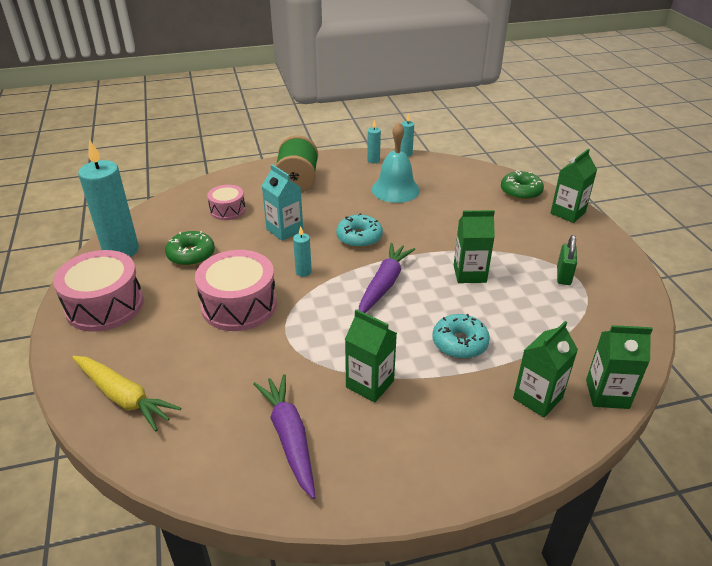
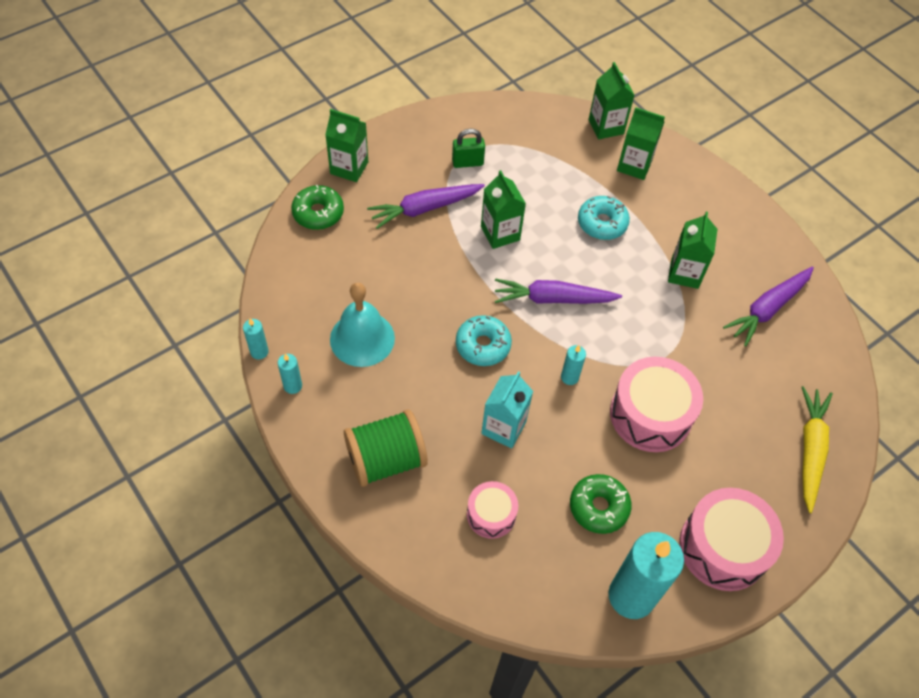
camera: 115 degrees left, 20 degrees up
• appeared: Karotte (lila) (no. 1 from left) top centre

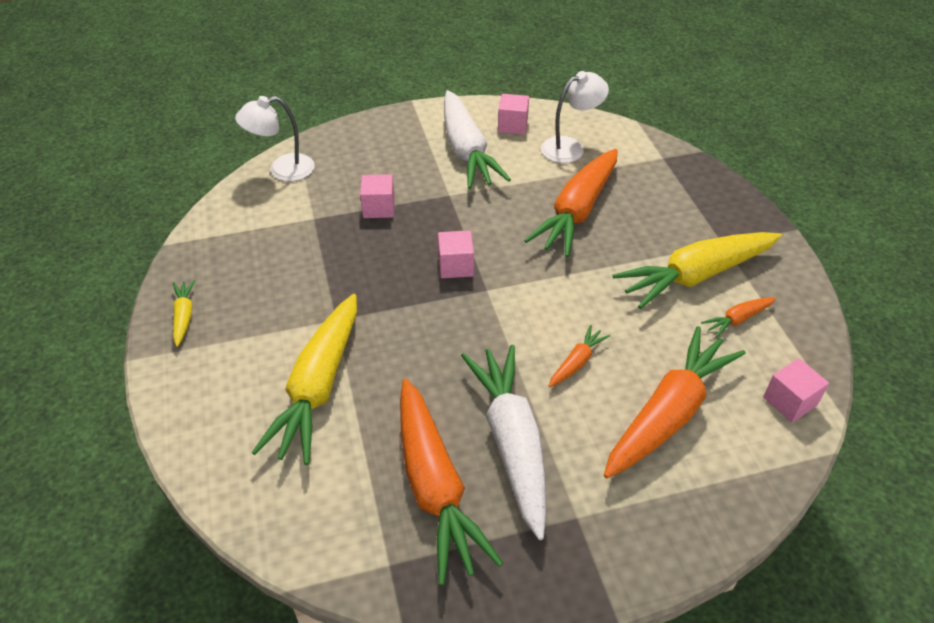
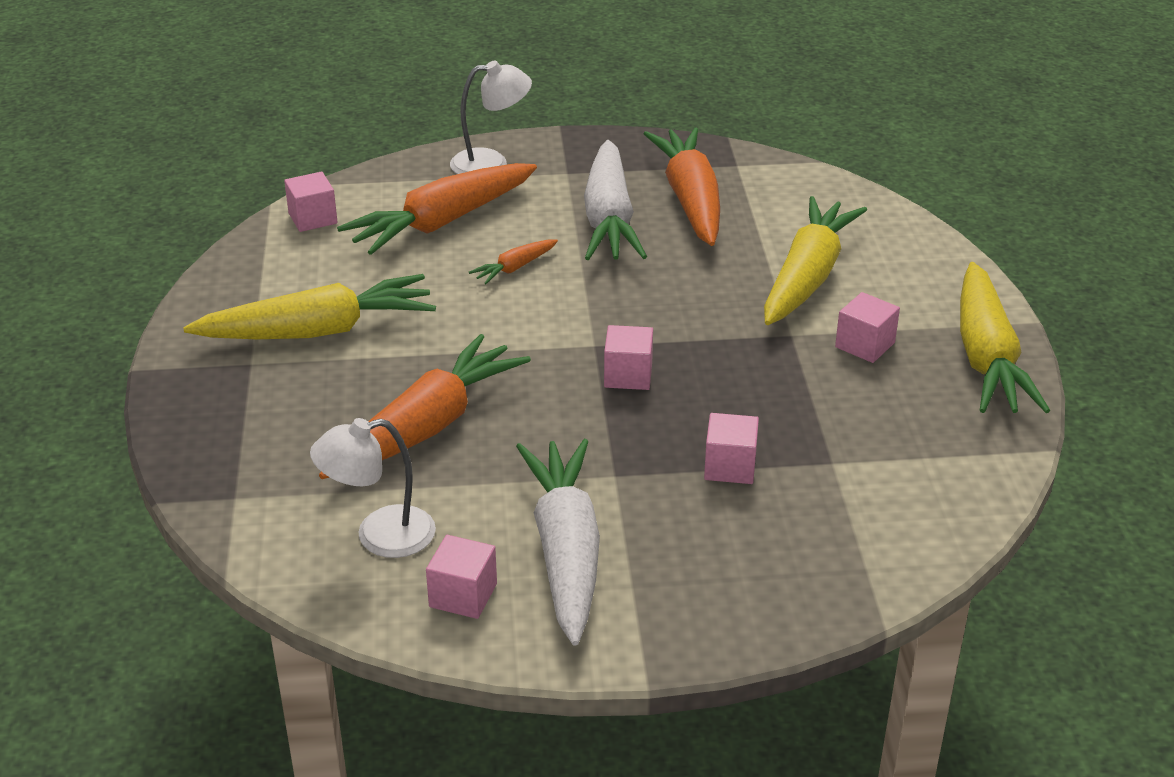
camera: 170 degrees left, 10 degrees down
• relocated: Lampe (weiß) (no. 1 from left in the first image) top left to Lampe (weiß) (no. 2 from left) top centre
• appeared: Kubus (rosa) (no. 5 from left) middle right
• size: Karotte (gelb) (no. 1 from left in the first image) middle left = middle right x2.24
• missing: Karotte (orange) (no. 5 from left) middle right

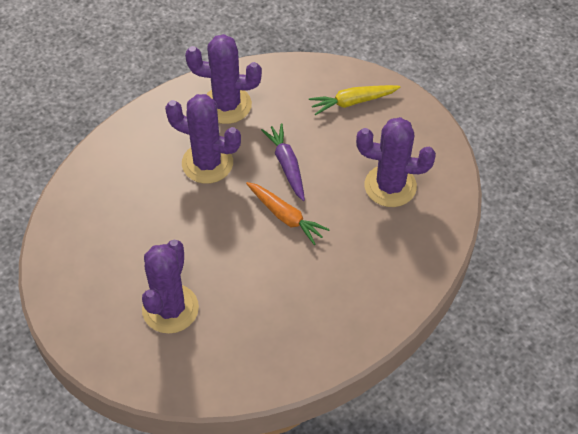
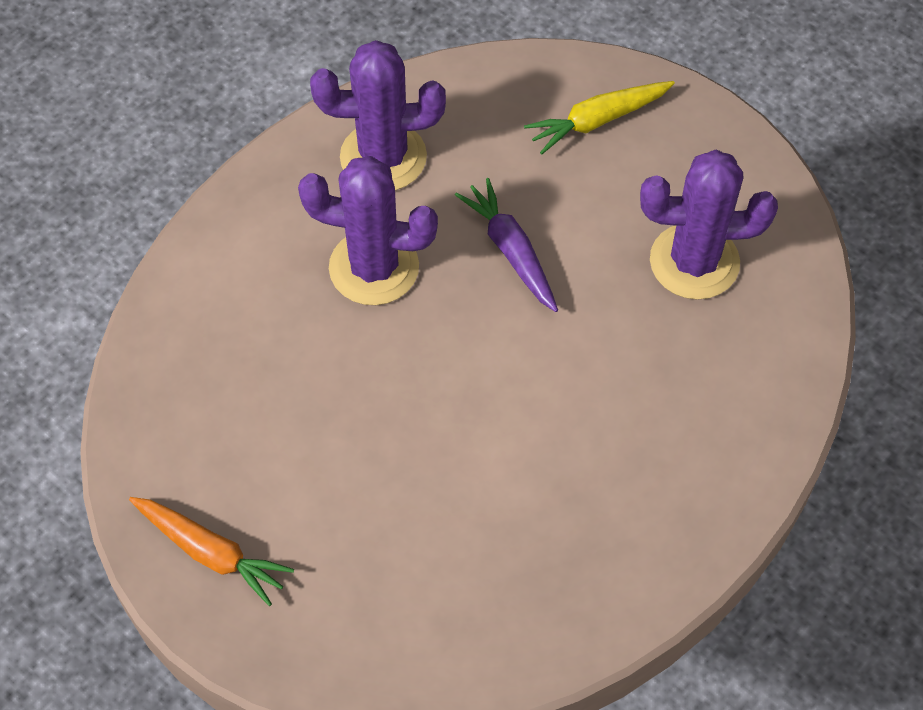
camera: 10 degrees left, 5 degrees up
• relocated: Karotte (orange) centre to bottom left
• missing: Kaktus (lila) (no. 1 from left) middle left

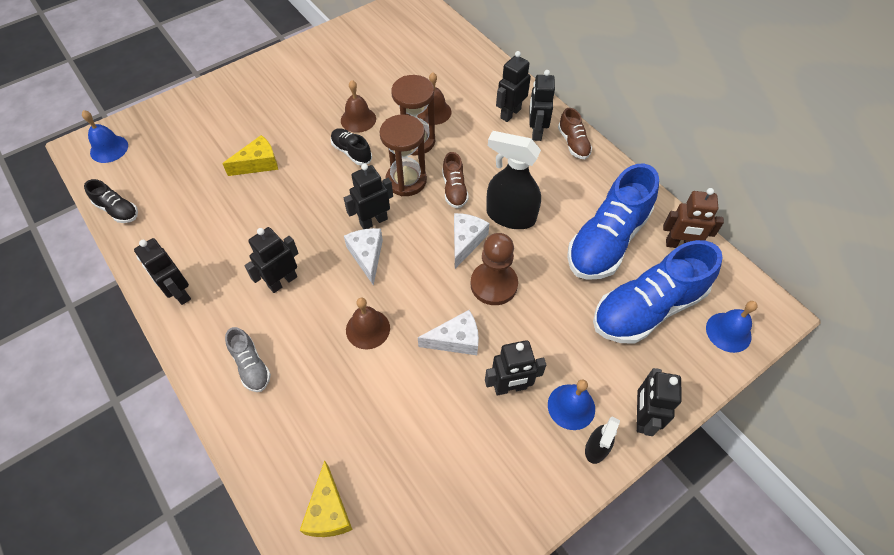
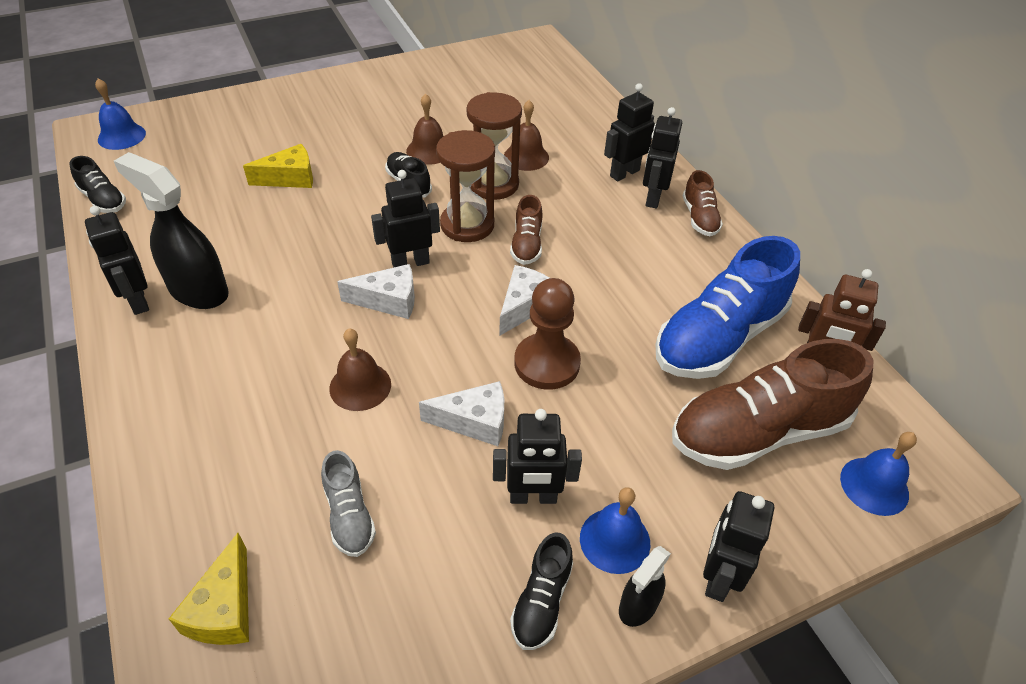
camera: 10 degrees right, 10 degrees down
• relocated: Sprühflasche (schwarz) (no. 1 from left) top centre to middle left
• relocated: Schuh (grau) middle left to bottom centre
• spun: Käse (weiß) (no. 1 from left) centre = centre 90 degrees clockwise
• appeared: Schuh (schwarz) (no. 3 from left) bottom centre
• colour: Schuh (blau) (no. 2 from left) middle right to Schuh (braun) (no. 3 from left) middle right
• missing: Roboter (schwarz) (no. 2 from left) middle left

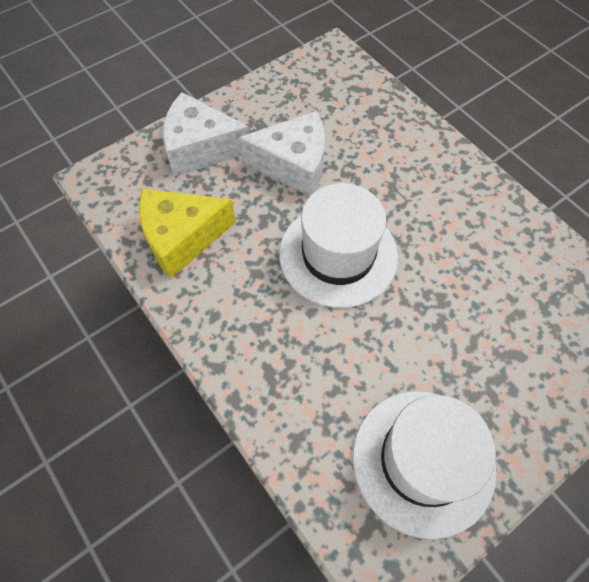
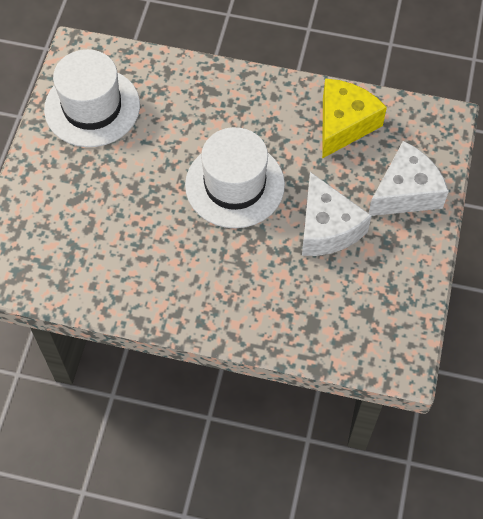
camera: 140 degrees right, 0 degrees up
• spun: Käse (weiß) (no. 2 from left in the first image) top centre = middle right 75 degrees counterclockwise

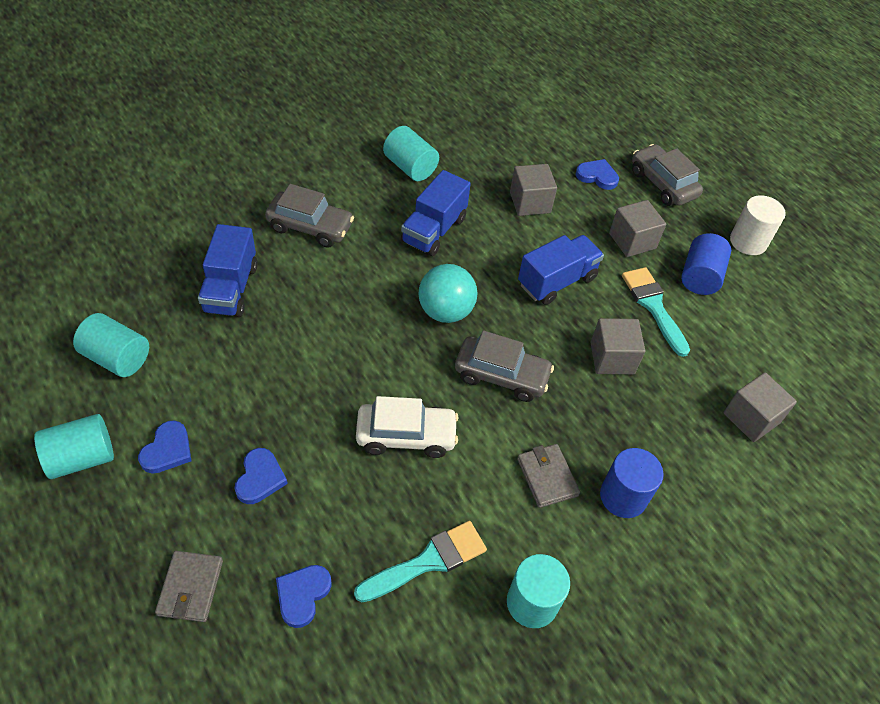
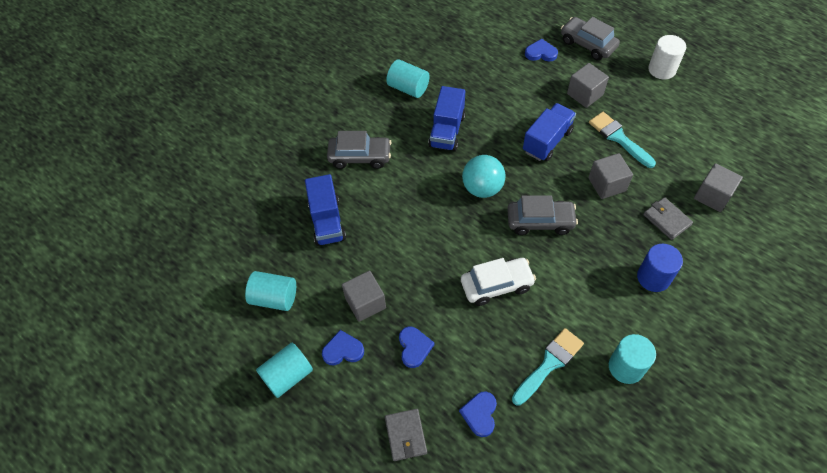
camera: 10 degrees left, 5 degrees up
• spun: Herz (blau) (no. 1 from left) middle left = bottom centre 105 degrees counterclockwise
• relocated: Kubus (grau) (no. 1 from left) top centre to centre
• relocated: Geldbörse (grau) (no. 2 from left) bottom centre to middle right
• missing: Vollzylinder (blau) (no. 2 from left) middle right

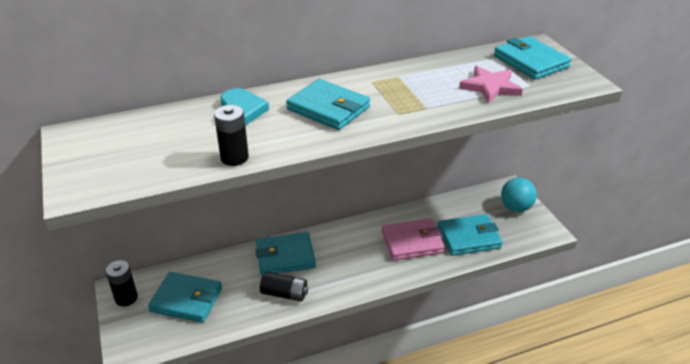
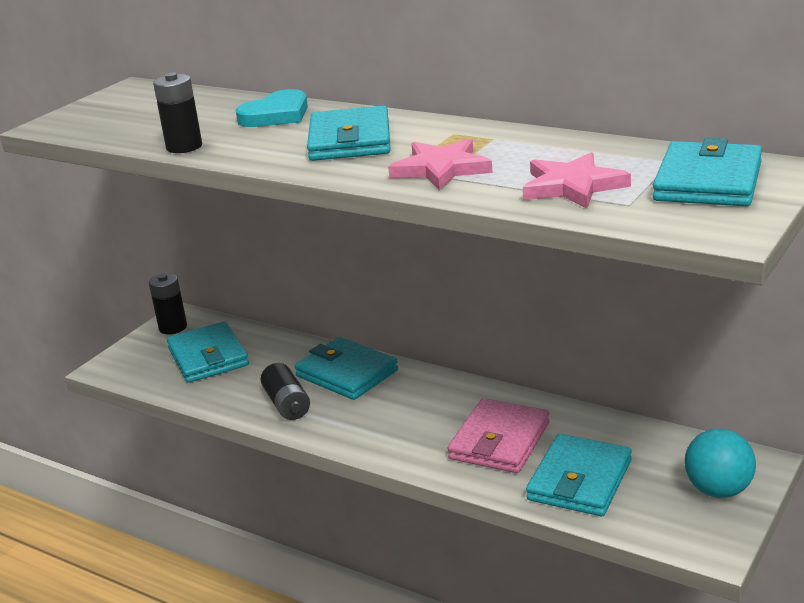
camera: 55 degrees right, 10 degrees down
• appeared: Stern (rosa) (no. 1 from left) top centre
• spun: Geldbörse (rosa) centre = bottom centre 75 degrees clockwise
• spun: Geldbörse (türkis) (no. 4 from left) middle right = bottom right 75 degrees clockwise

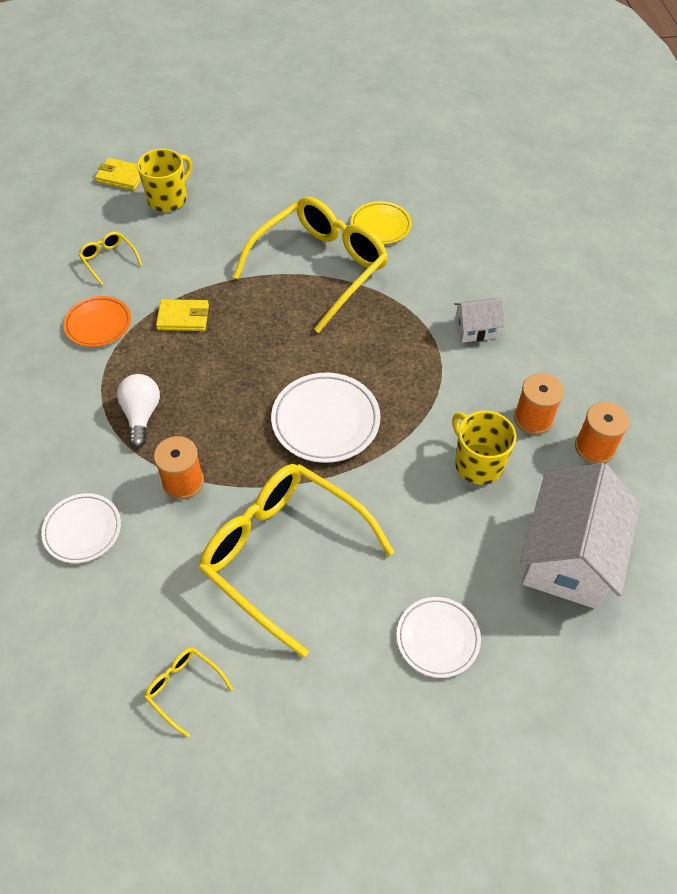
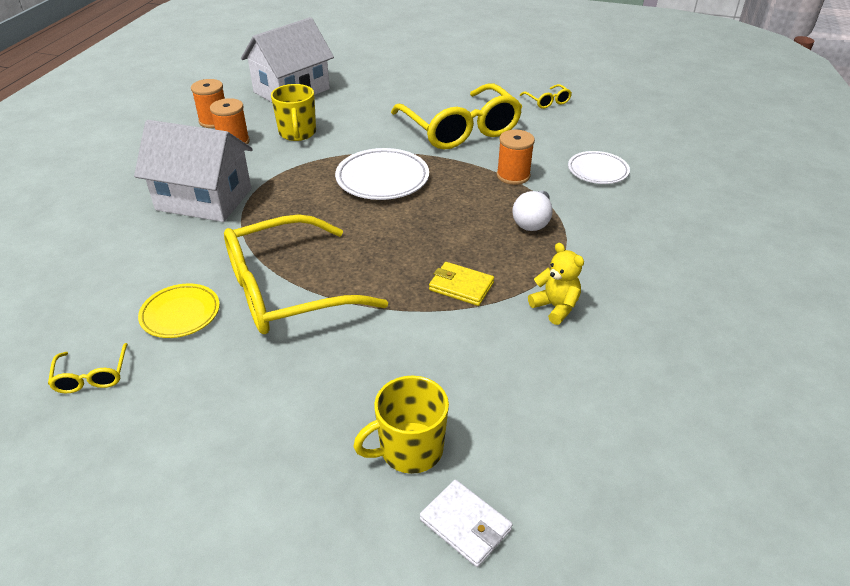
camera: 155 degrees left, 15 degrees down
• relocated: Brille (gelb) (no. 1 from left) top left to middle left
• size: Haus (weiß) (no. 1 from left) middle right = top left x2.10
• colour: Geldbörse (gelb) (no. 1 from left) top left to Geldbörse (weiß) bottom centre
• exchanged: Teller (orange) middle left to Teddybär (gelb) centre
• missing: Teller (weiß) (no. 3 from left) bottom centre

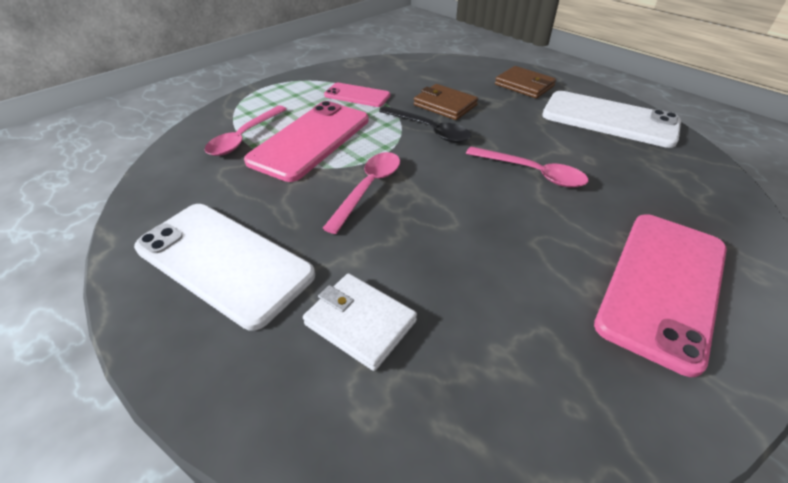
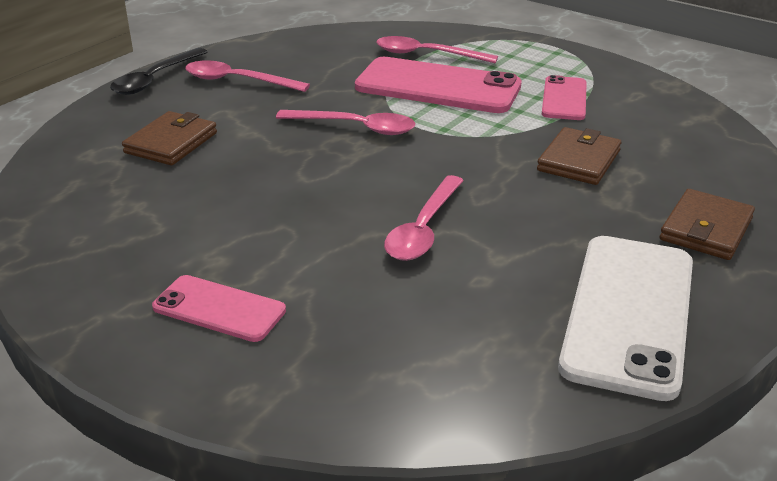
camera: 80 degrees right, 10 degrees down
• relocated: Löffel (schwarz) top centre to top left
• colour: Geldbörse (weiß) bottom centre to Geldbörse (braun) (no. 1 from left) top left
• size: Handy (rosa) (no. 3 from left in the first image) middle right = middle left x0.55
• exchanged: Handy (weiß) (no. 1 from left) middle left to Löffel (rosa) (no. 1 from left) top left

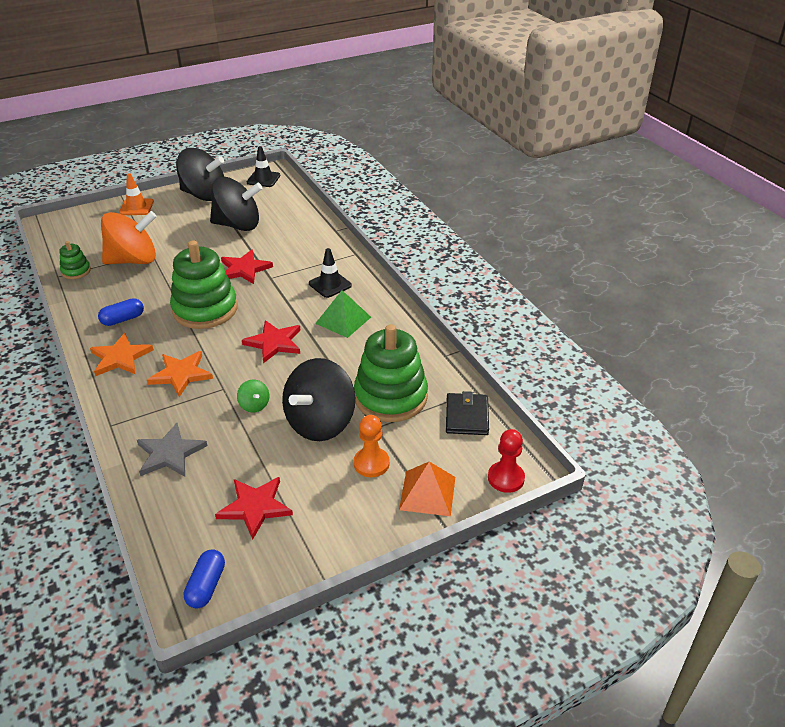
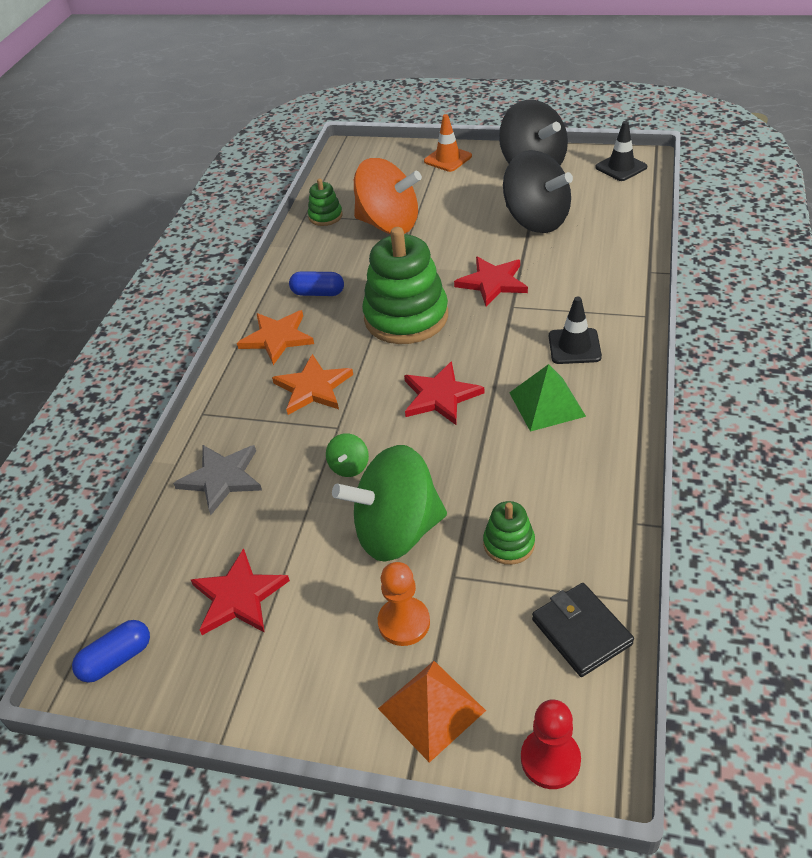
camera: 45 degrees right, 5 degrees up
• colour: Kreisel (schwarz) (no. 3 from left) centre to Kreisel (grün) (no. 2 from left) centre
• size: Stapelspielzeug (grün) (no. 3 from left) centre = centre x0.47
• spun: Geldbörse (schwarz) centre = bottom right 75 degrees counterclockwise

